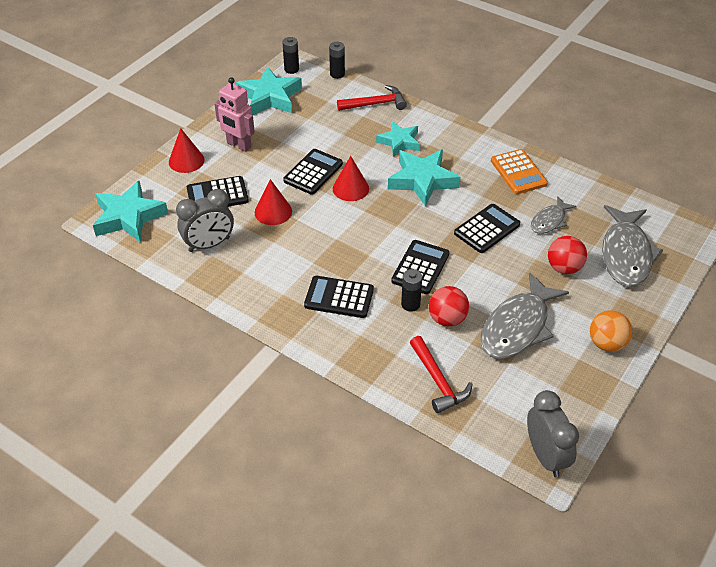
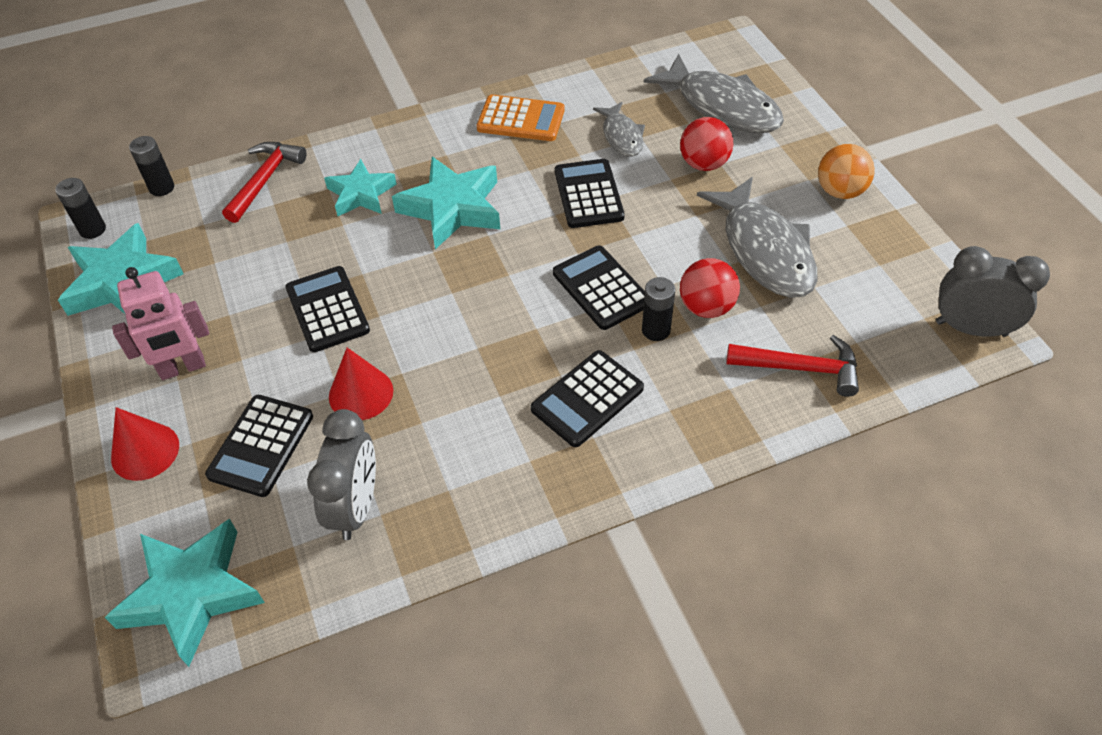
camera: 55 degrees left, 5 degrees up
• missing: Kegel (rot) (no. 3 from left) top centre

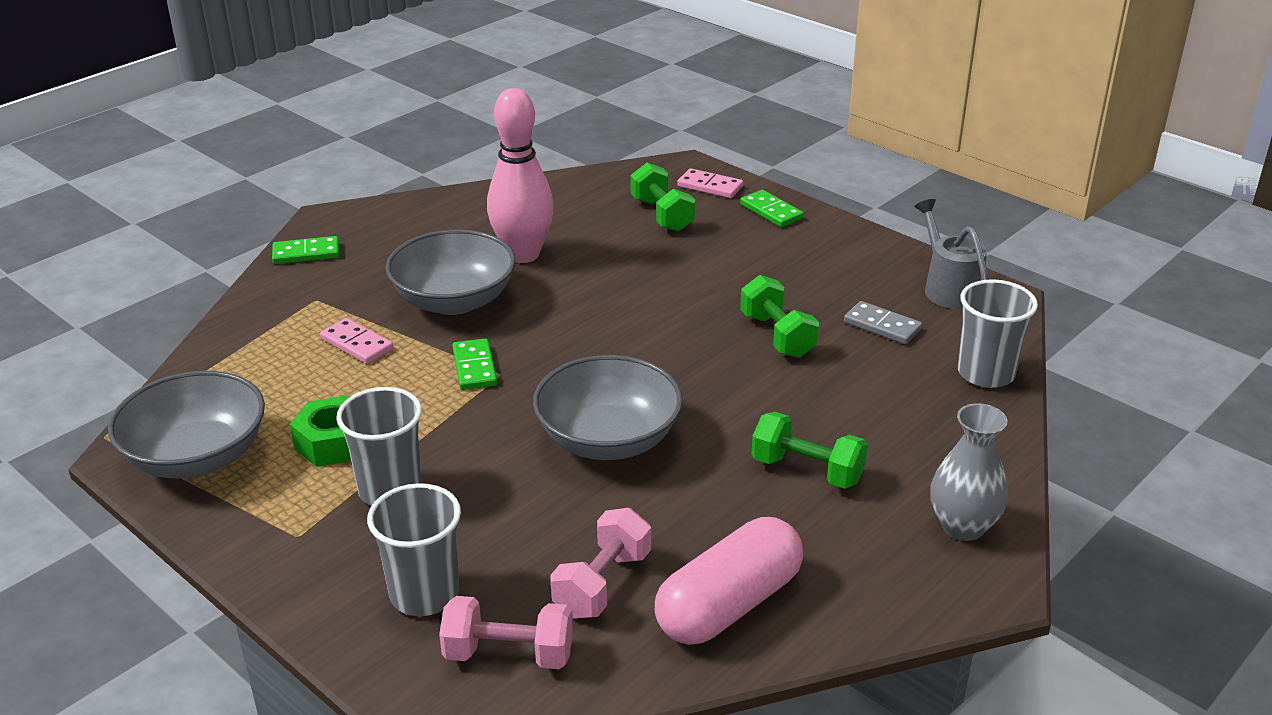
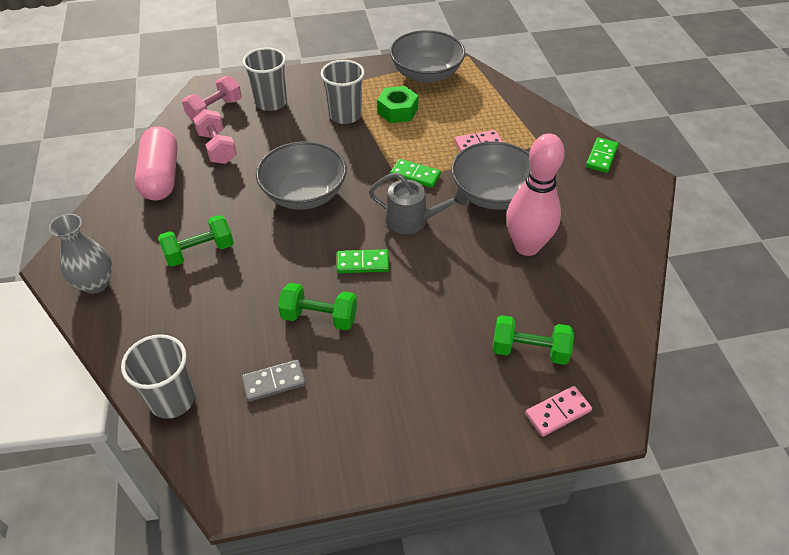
camera: 125 degrees right, 15 degrees up
• relocated: Dominostein (grün) (no. 3 from left in the first image) top centre to Dominostein (grün) (no. 1 from left) centre
• relocated: Gießkanne (grau) middle right to centre

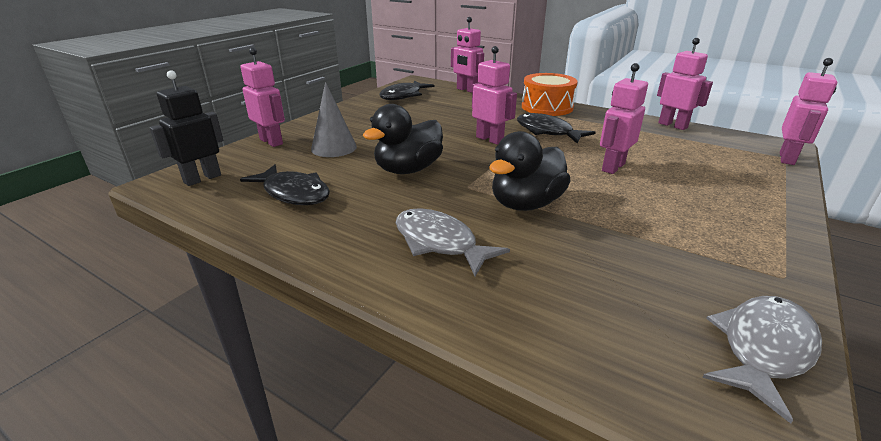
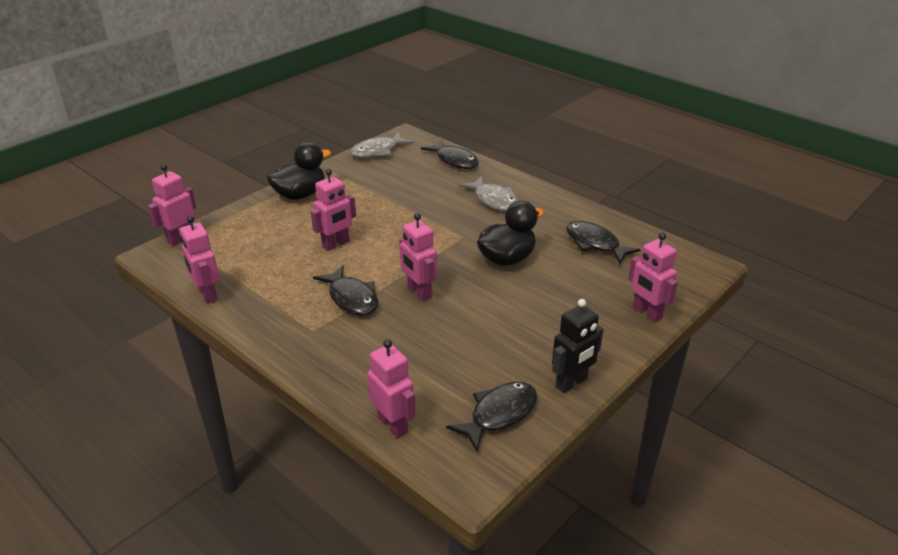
camera: 170 degrees left, 5 degrees up
• relocated: Ente (schwarz) (no. 2 from left in the first image) centre to Ente (schwarz) (no. 1 from left) top left
• appeared: Fisch (schwarz) (no. 2 from left) top centre
• relocated: Roboter (schwarz) top left to centre
• missing: Kegel (grau) top centre
• missing: Trommel (orange) top centre

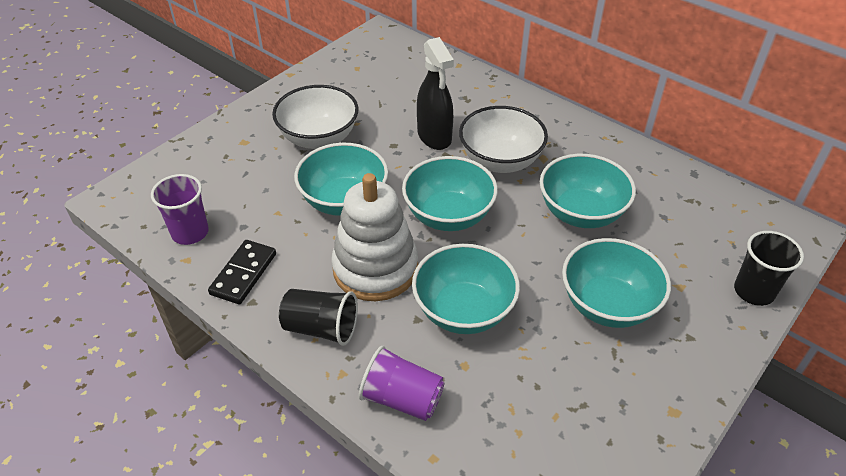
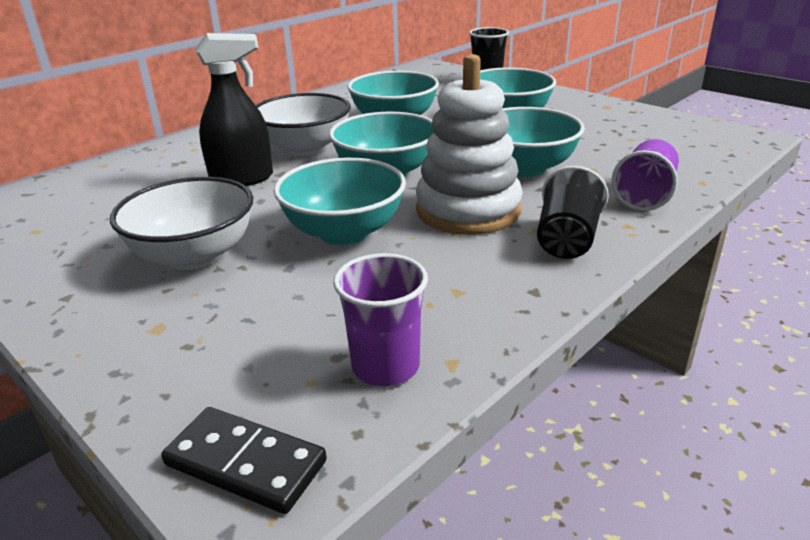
camera: 85 degrees left, 15 degrees down
• relocated: Dominostein (schwarz) middle left to bottom left

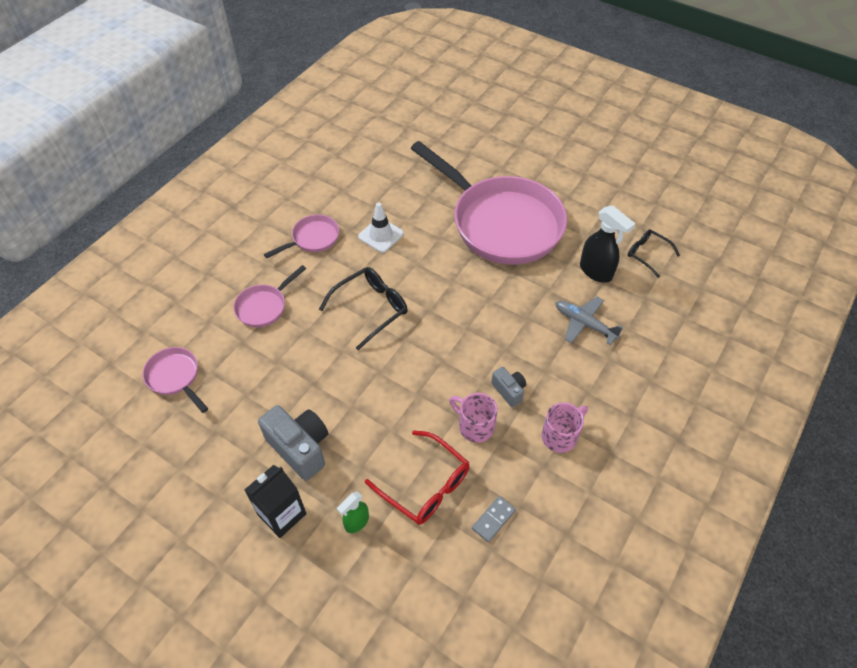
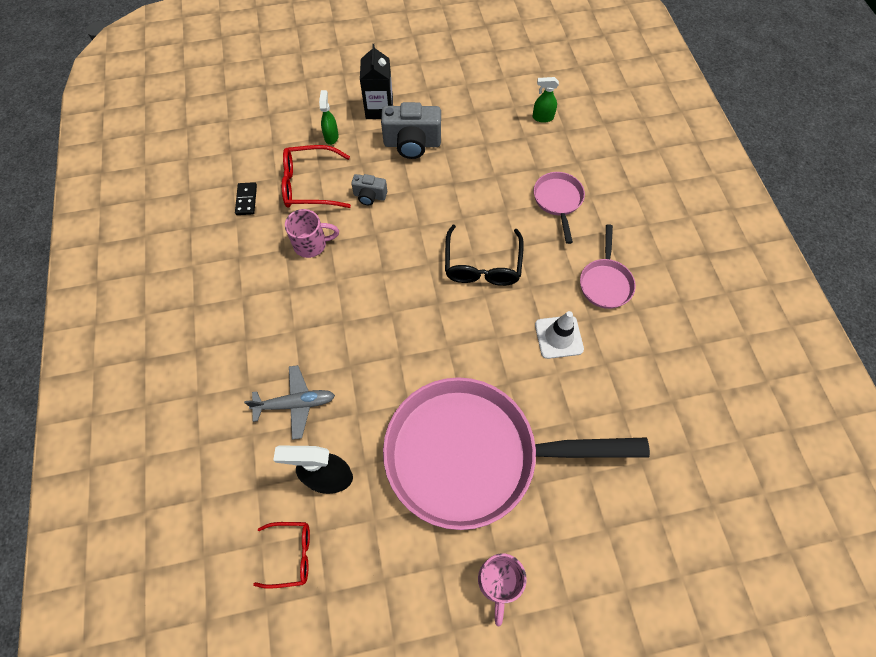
camera: 135 degrees right, 10 degrees up
• colour: Dominostein (grau) bottom centre to Dominostein (schwarz) top left
• colour: Brille (schwarz) (no. 2 from left) middle right to Brille (rot) (no. 1 from left) bottom left
• relocated: Kamera (grau) (no. 2 from left in the first image) centre to Kamera (grau) (no. 1 from left) top centre
• relocated: Tasse (rosa) (no. 2 from left) centre to bottom centre
• exchanged: Pfanne (rosa) (no. 1 from left) middle left to Sprühflasche (grün) (no. 2 from left) top centre

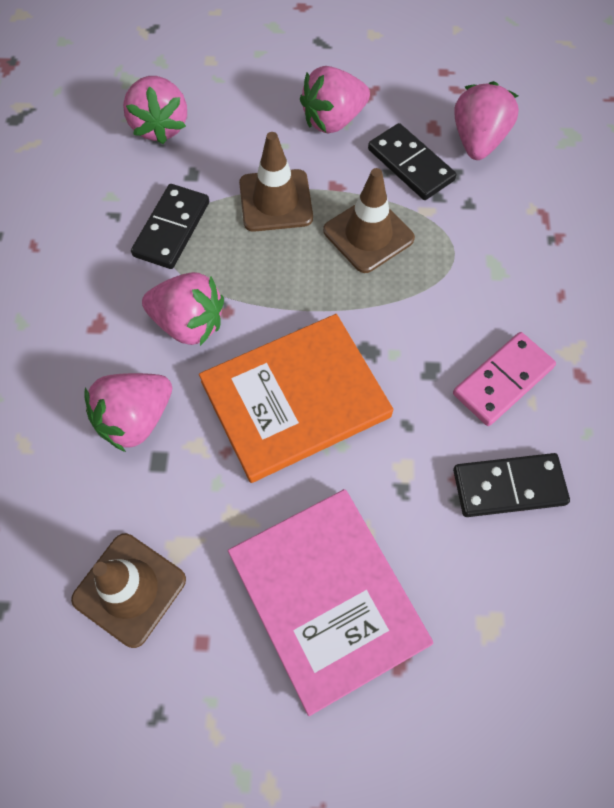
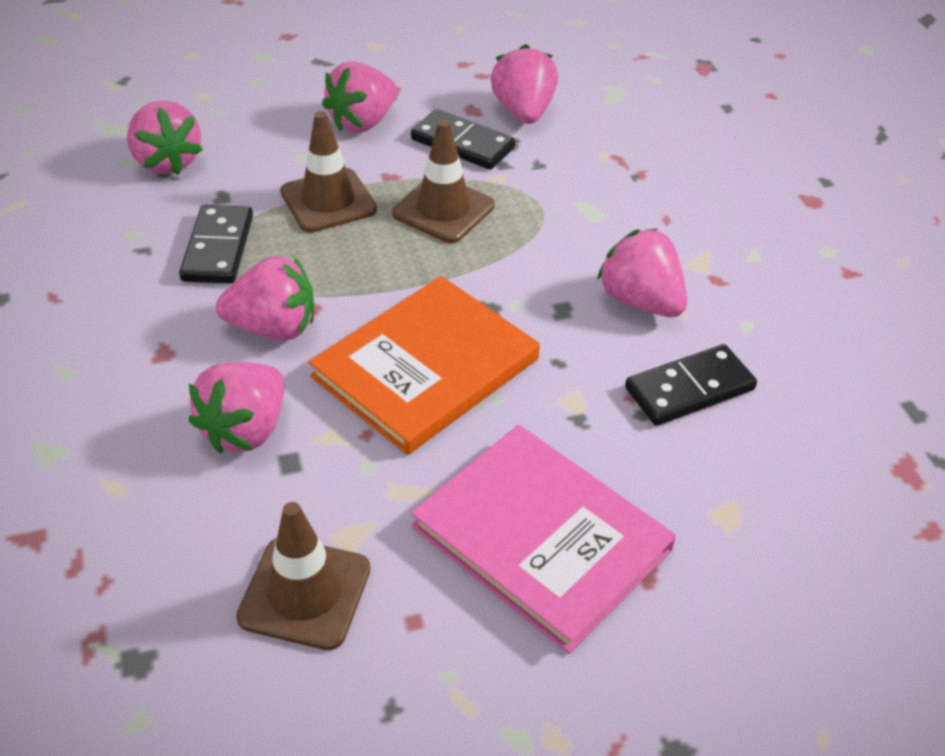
camera: 20 degrees left, 20 degrees down
• exchanged: Dominostein (rosa) middle right to Erdbeere (rosa) (no. 6 from left) middle right

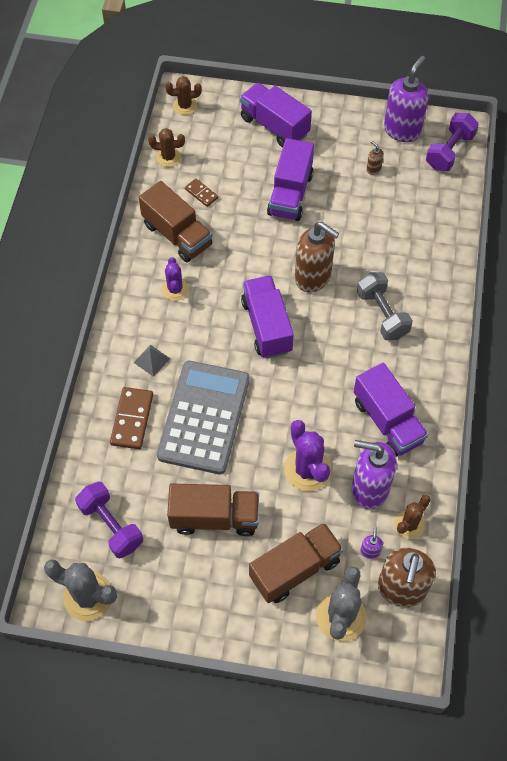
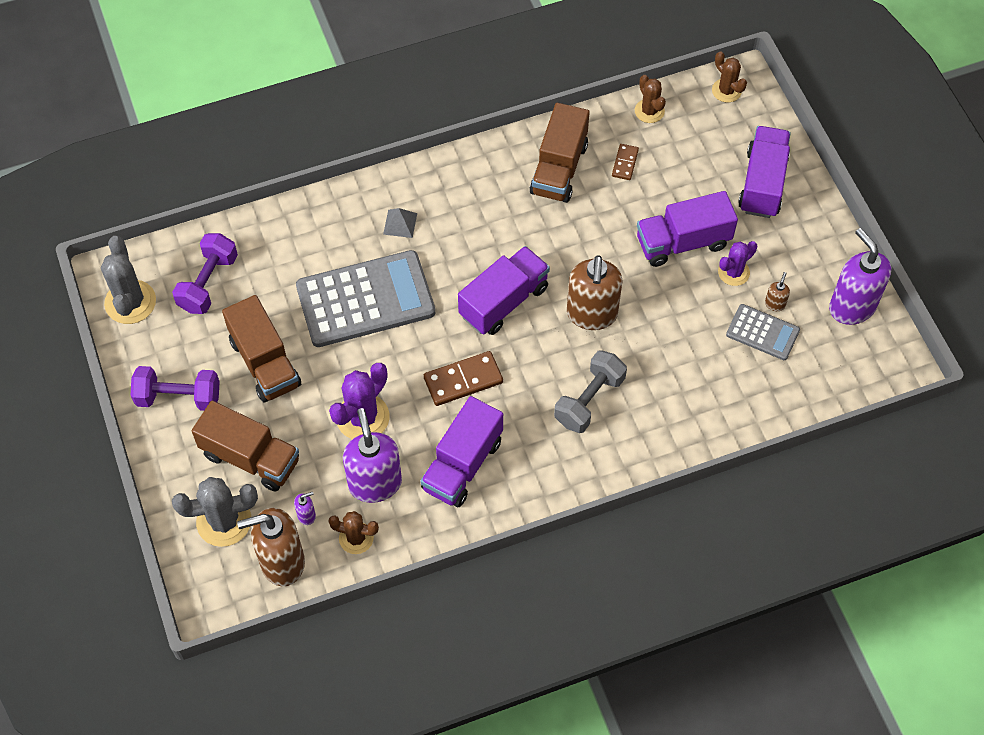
camera: 60 degrees right, 0 degrees up
• relocated: Hantel (lila) (no. 2 from left in the first image) top right to Hantel (lila) (no. 1 from left) middle left
• relocated: Dominostein (braun) (no. 1 from left) middle left to centre
• relocated: Kaktus (lila) (no. 1 from left in the first image) centre to Kaktus (lila) (no. 2 from left) middle right
• appeared: Taschenrechner (grau) (no. 2 from left) middle right
• spun: Seifenspender (lila) (no. 3 from left) top right = middle right 120 degrees counterclockwise

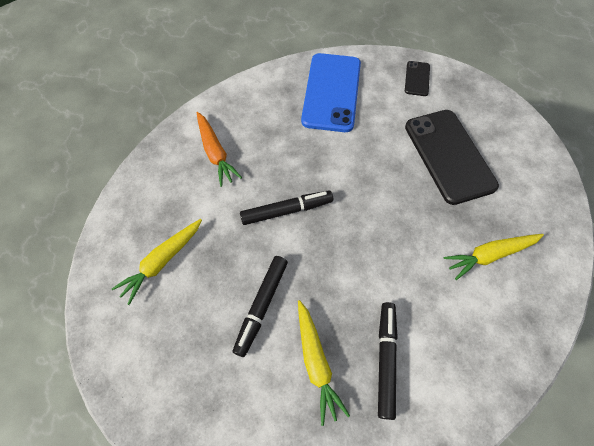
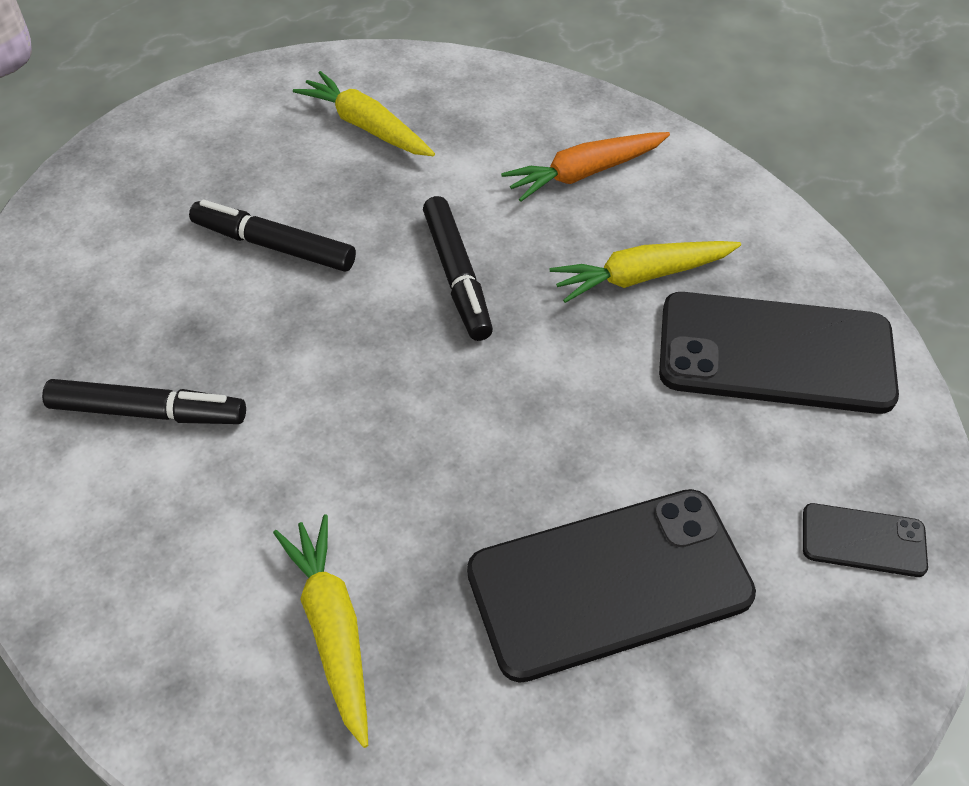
camera: 90 degrees right, 10 degrees down
• relocated: Karotte (gelb) (no. 2 from left in the first image) bottom centre to Karotte (gelb) (no. 3 from left) centre
• colour: Handy (blau) top centre to Handy (schwarz) (no. 2 from left) middle right

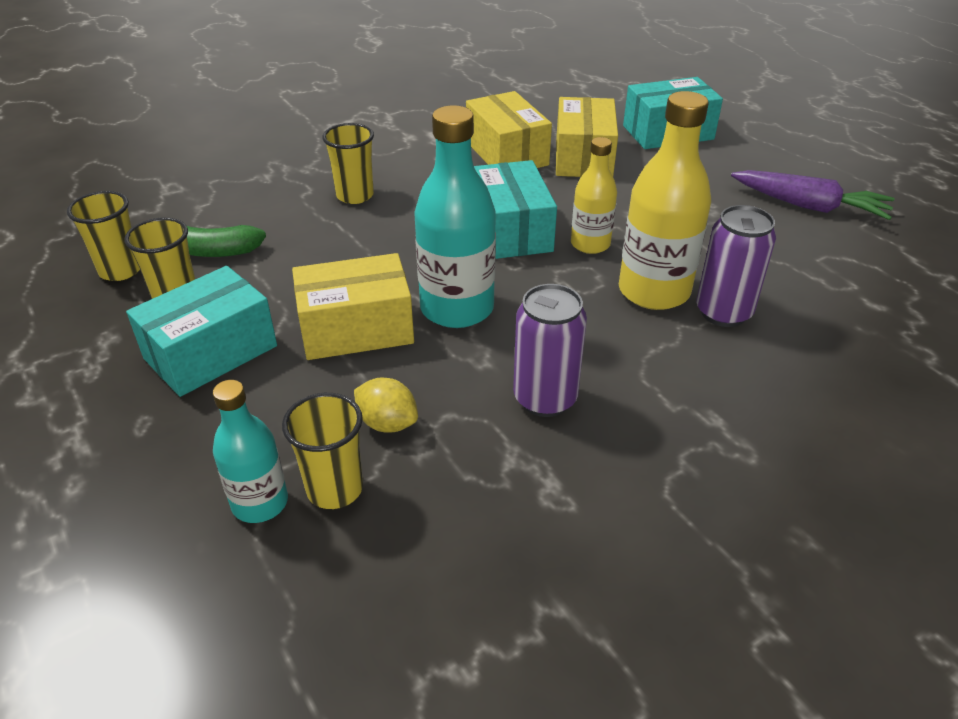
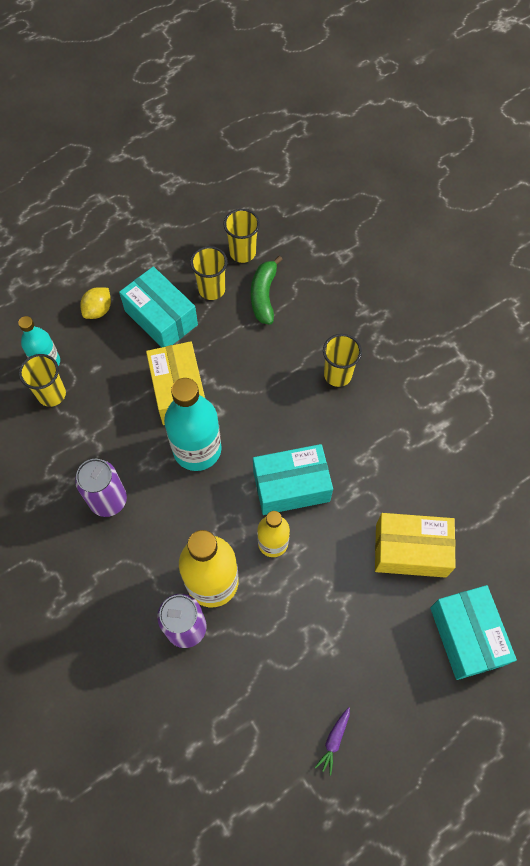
camera: 90 degrees right, 25 degrees up
• relocated: Zitrone (gelb) centre to middle left
• size: Karotte (lila) top right = bottom centre x0.48
• missing: Schachtel (gelb) (no. 2 from left) top centre

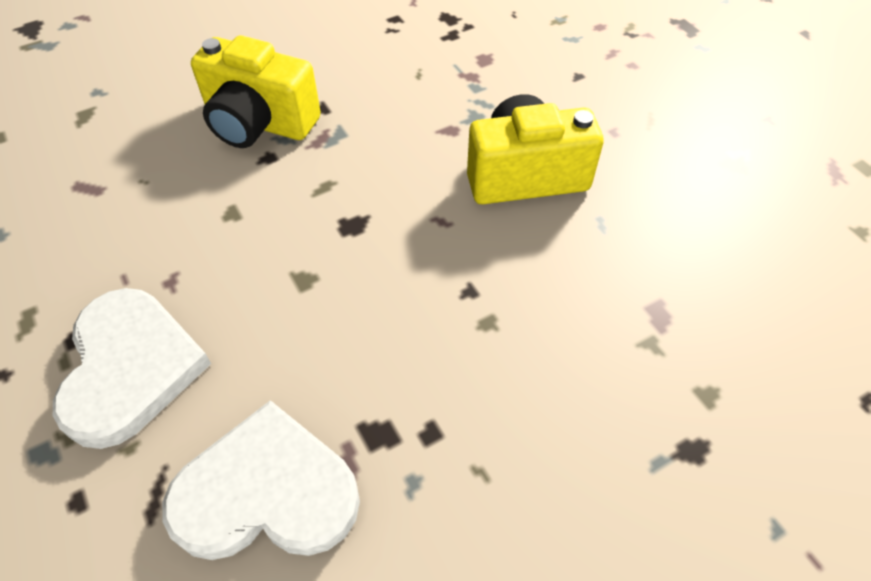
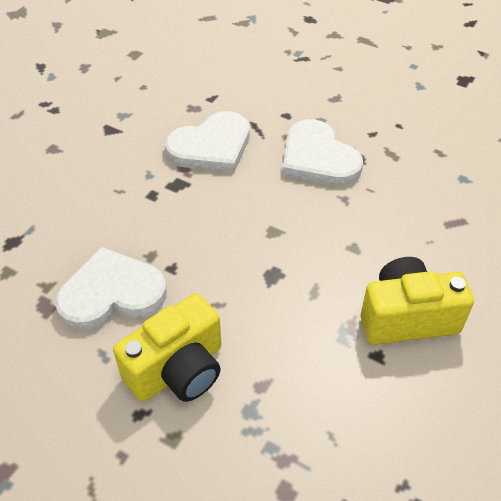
camera: 150 degrees right, 5 degrees down
• appeared: Herz (weiß) (no. 1 from left) middle left

